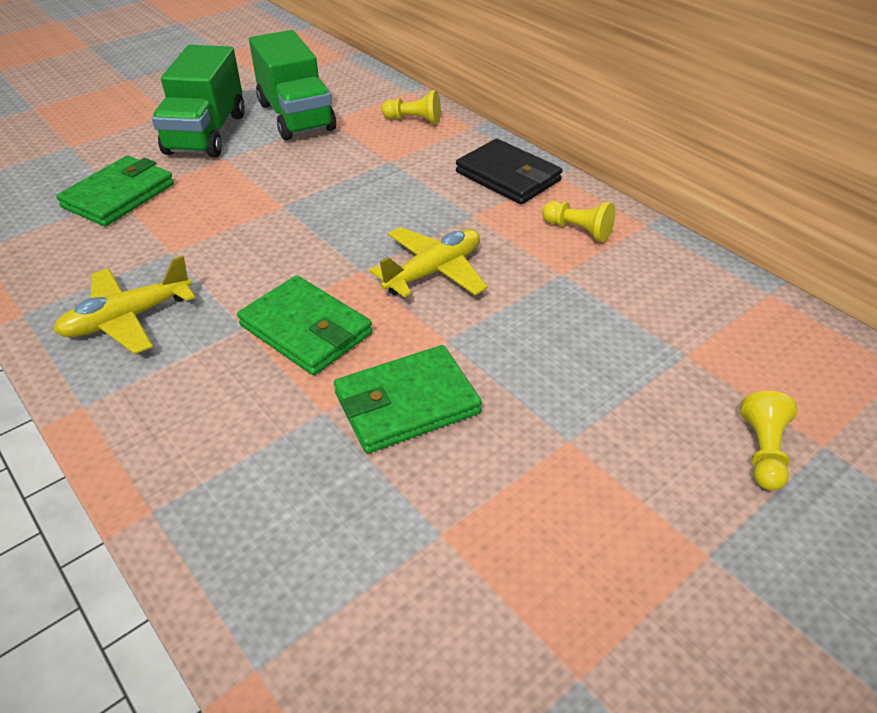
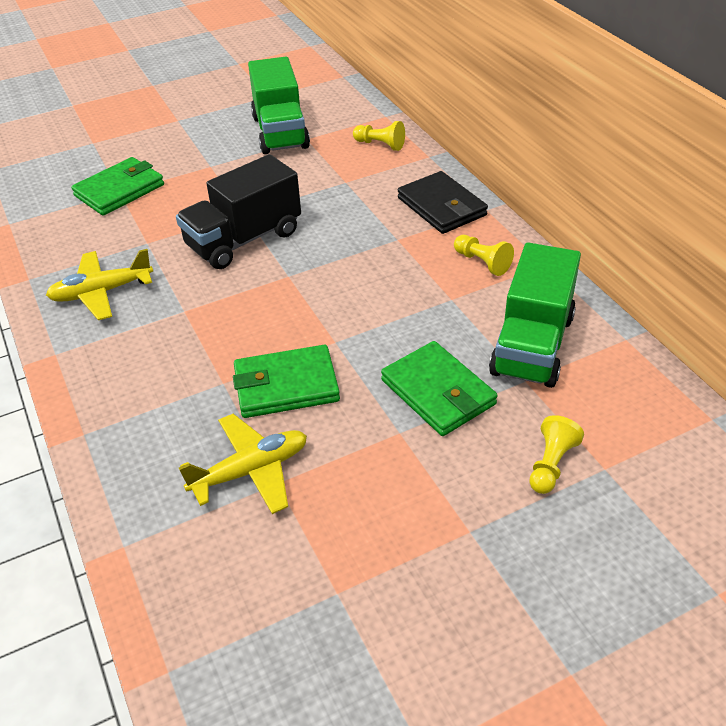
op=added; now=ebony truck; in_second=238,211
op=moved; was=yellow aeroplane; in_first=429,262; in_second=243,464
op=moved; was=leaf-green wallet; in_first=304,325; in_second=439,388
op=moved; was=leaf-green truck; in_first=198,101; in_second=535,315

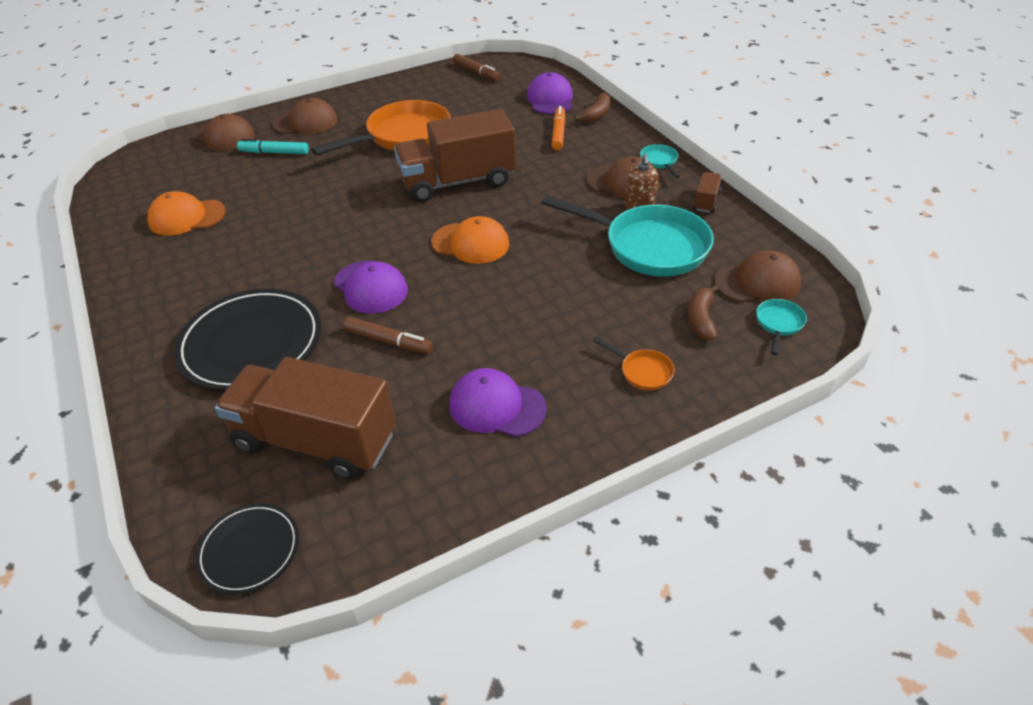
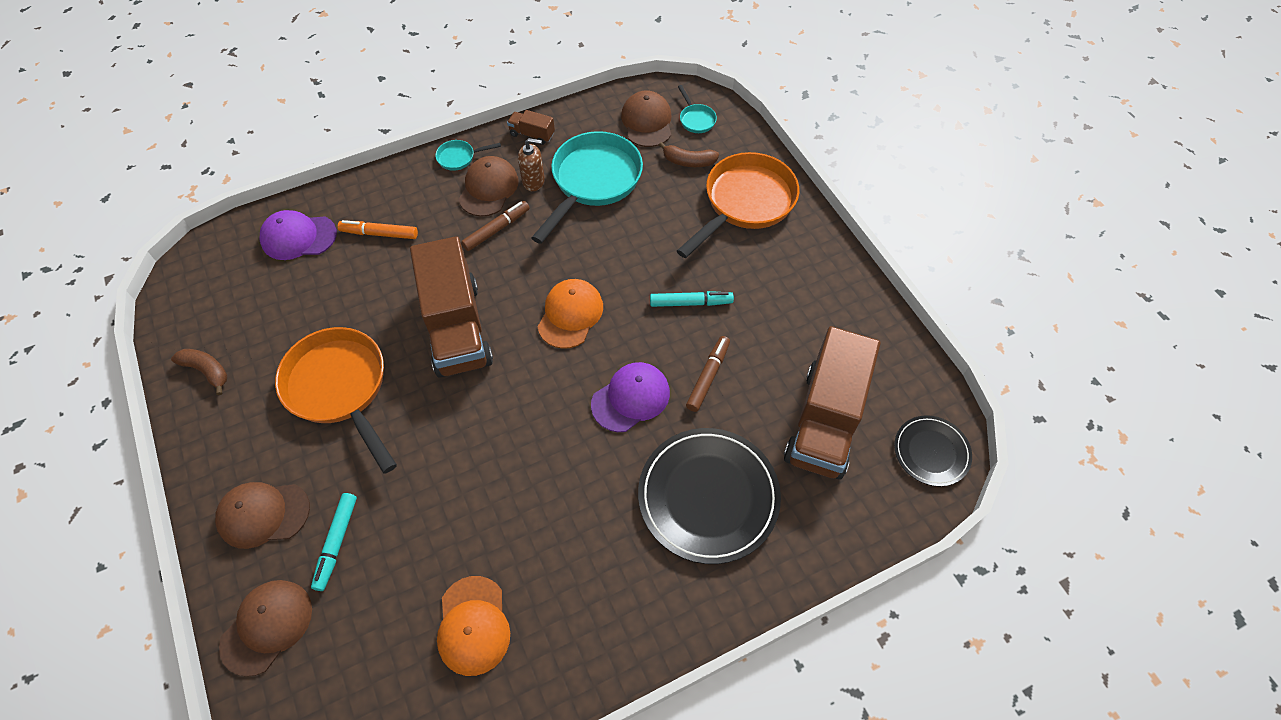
op=moved; was=dark brown banana; in_first=592,107; in_second=199,372
op=turned; was=dark brown peaked cap; in_first=305,116; in_second=262,515; clockwise=-90
op=moved; was=dark brown felt pen; in_first=476,67; in_second=495,226
op=added; now=turquoise felt pen; in_second=692,299
op=resized; was=orange-coloured skillet; in_first=634,364; in_second=738,205; ratio=2.35
op=turned; was=turquoise skillet; in_first=781,327; in_second=697,109; clockwise=-135
op=removed; was=purple peaked cap; in_first=498,402

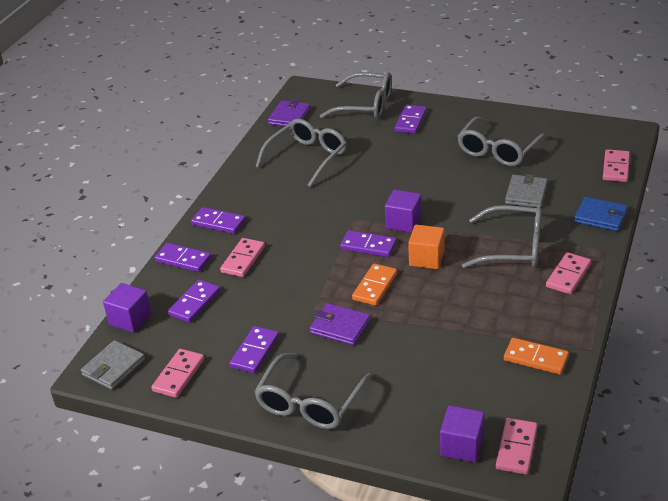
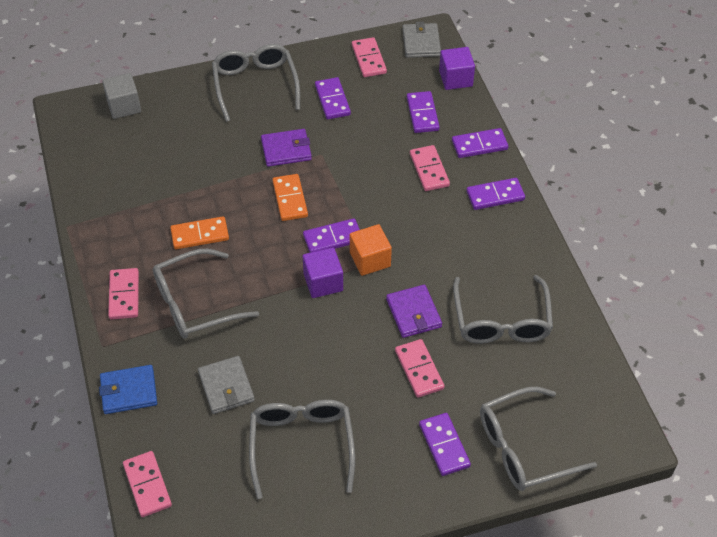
op=recoloured; was=purple cube; now=gray cube; in_first=462,434; in_second=121,96
op=moved; was=orange-coloured domino; in_first=536,356; in_second=199,232
op=moved; was=orange-coloured cube; in_first=426,247; in_second=371,250
op=moved; was=purple wallet; in_first=289,113; in_second=414,311
op=moved; was=rosy domino; in_first=517,446; in_second=420,368

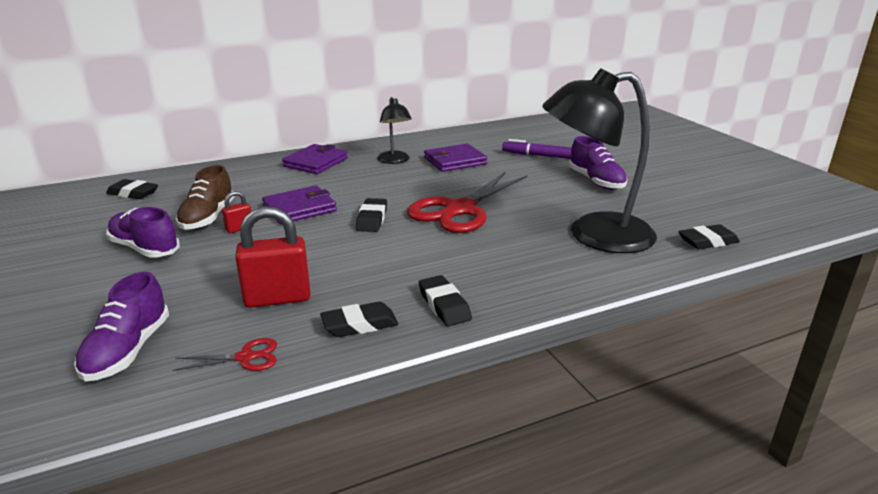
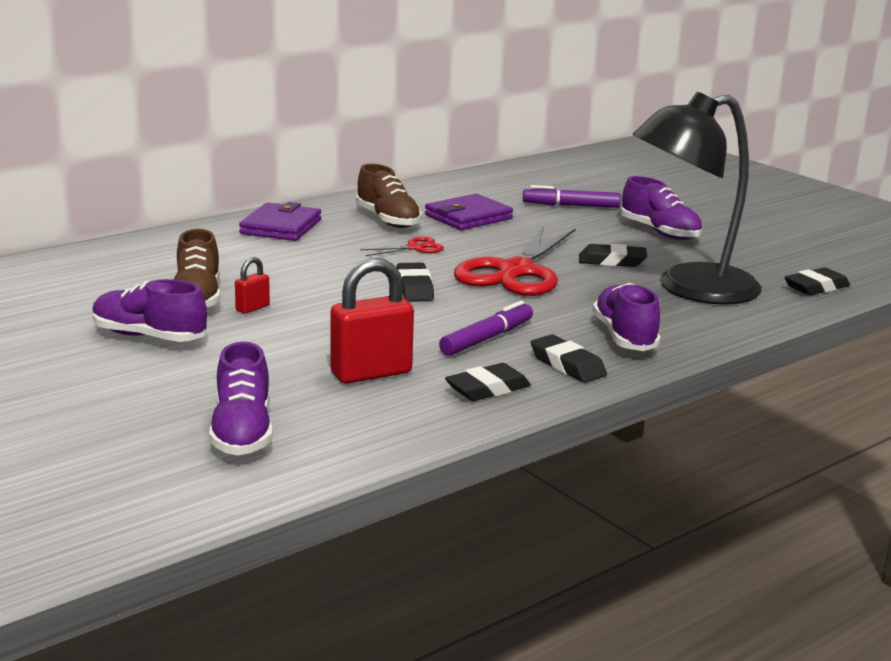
op=replaced; was=ebony reading lamp; now=dark brown lace-up shoe; in_first=394,130; in_second=389,196
op=moved; was=crimson pair of scissors; in_first=225,354; in_second=402,246
op=added; now=purple felt pen; in_second=486,328
op=moved; was=ebony gum eraser; in_first=132,189; in_second=613,255
op=added; now=purple lace-up shoe; in_second=626,317
op=removed; was=purple wallet; in_first=299,204

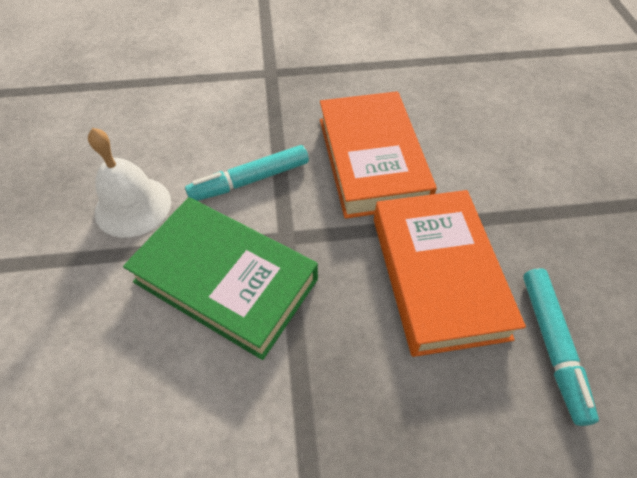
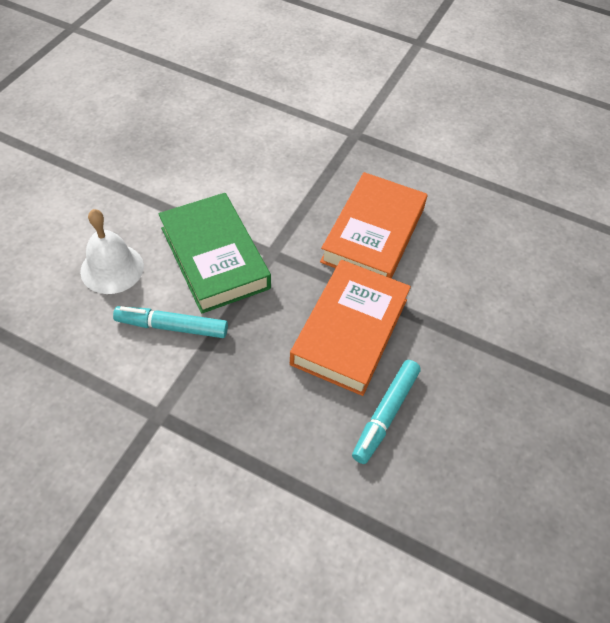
op=moved; was=snow-white school bell; in_first=129,183; in_second=112,251
op=moved; was=turquoise felt pen; in_first=247,173; in_second=170,322

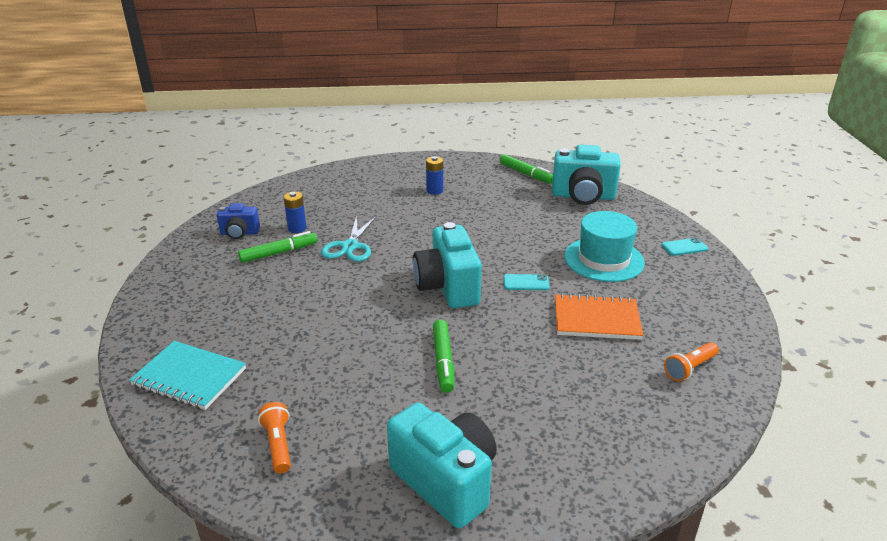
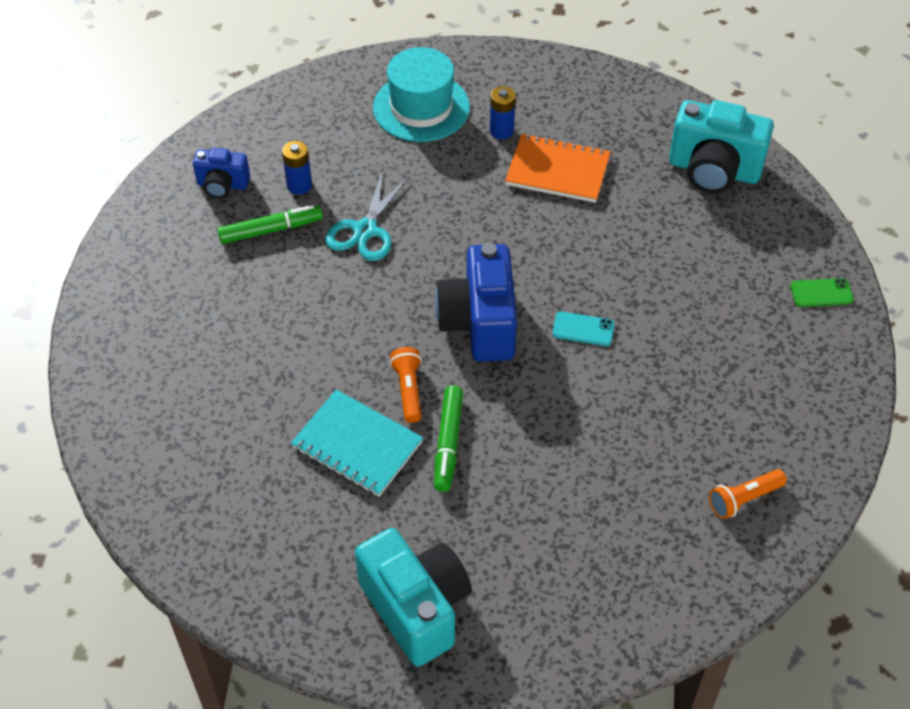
op=moved; was=turquoise notebook; in_first=187,375; in_second=357,443
op=moved; was=turquoise hat; in_first=604,246; in_second=421,94
op=moved; was=orange-coloured flashlight; in_first=274,438; in_second=406,385
op=recoloured; was=turquoise photo camera; now=blue photo camera; in_first=447,265; in_second=476,302
op=moved; was=orange-coloured notebook; in_first=599,316; in_second=558,168
op=recoloured; was=turquoise phone; now=leaf-green phone; in_first=684,247; in_second=822,292
op=removed; was=leaf-green felt pen; in_first=526,169

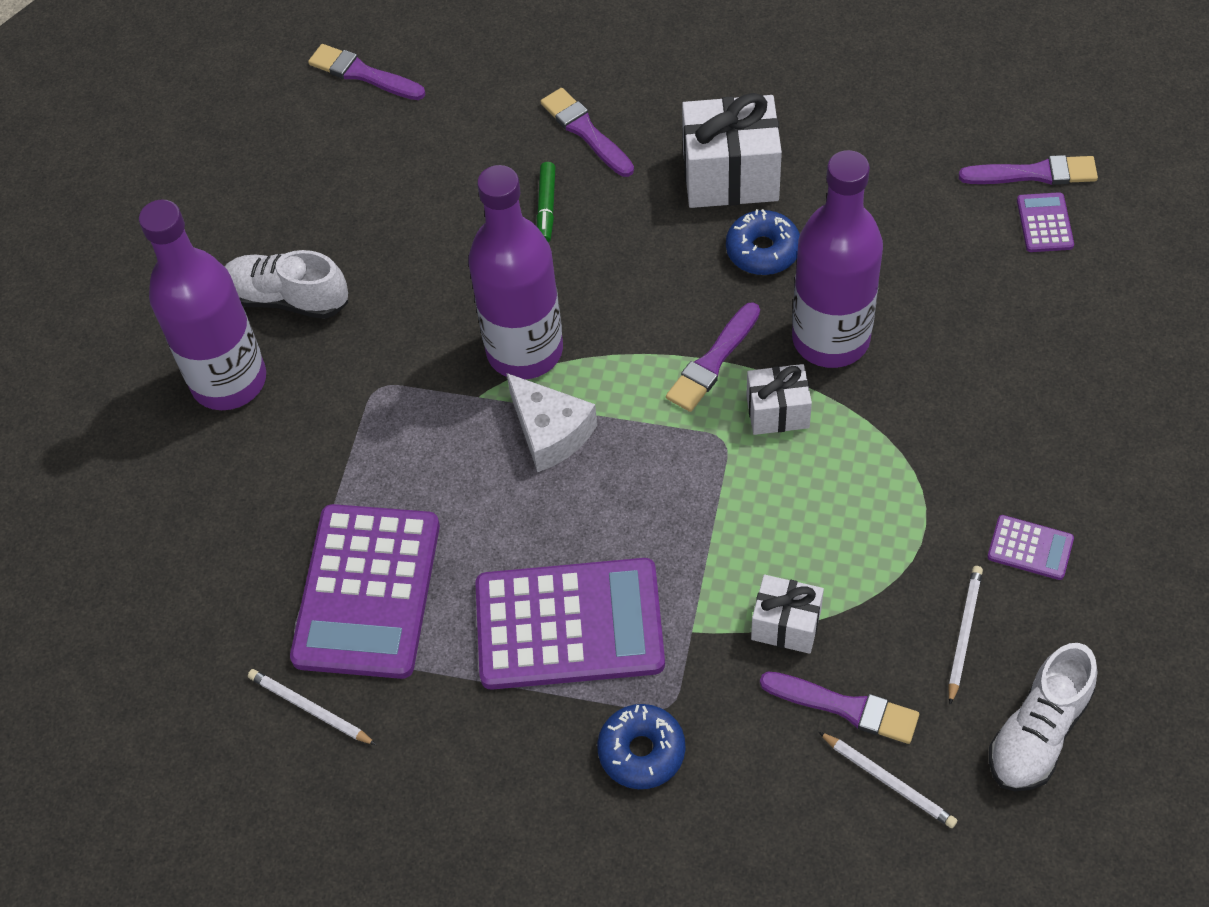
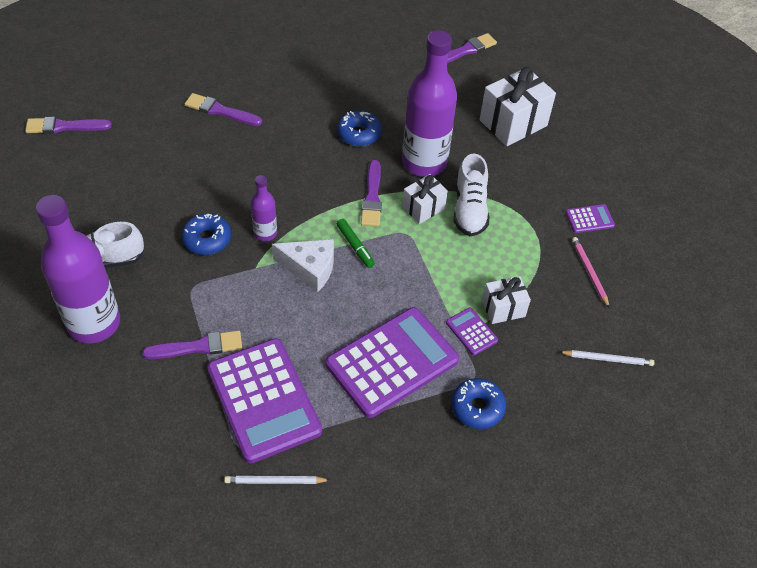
op=moved; was=purple paint brush; in_first=839,707; in_second=192,345
op=added; now=blue doughnut; in_second=206,234
op=resized; was=purple drink bottle; in_first=516,272; in_second=264,208; ratio=0.48
op=moved; was=leaf-green felt pen; in_first=546,202; in_second=356,243
op=moved; was=purple pocket calculator; in_first=1045,222; in_second=472,331
op=moved; was=snow-white lace-up shoe; in_first=1043,717; in_second=471,195
op=moved; was=snow-white gift; in_first=732,150; in_second=517,106
op=recoloured; was=snow-white pencil; now=rosy pencil; in_first=965,635; in_second=591,272

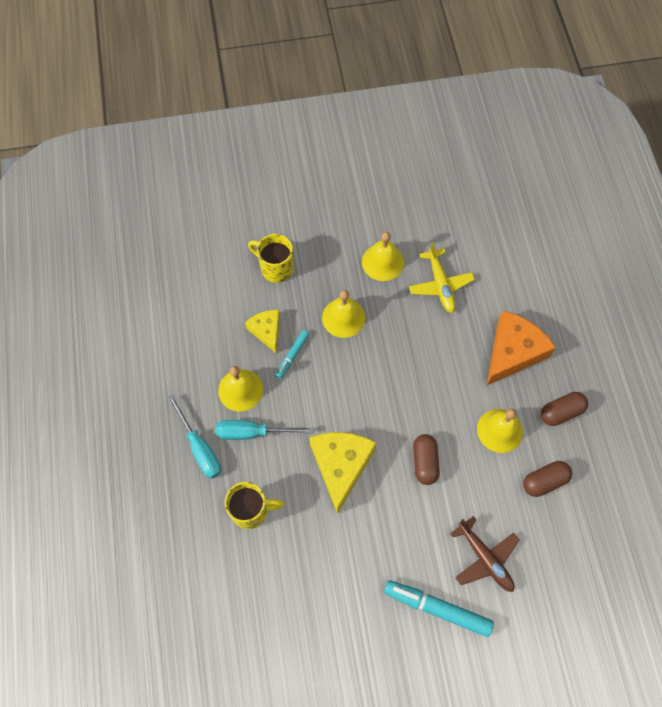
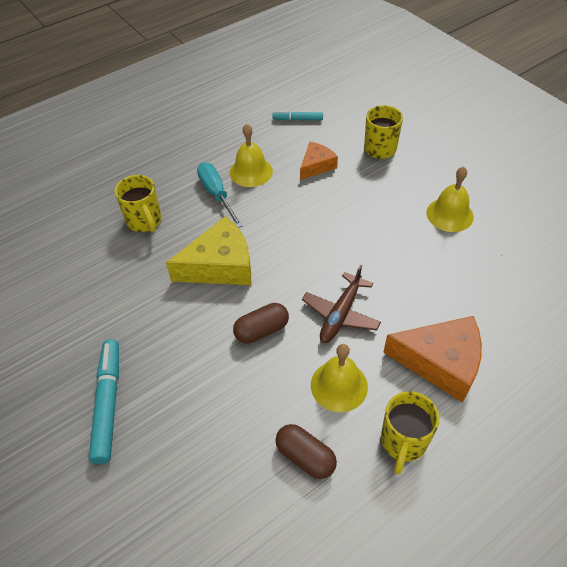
op=moved; was=turquoise felt pen; in_first=292,354; in_second=297,116
op=recoloured; was=yellow cheese wedge; now=orange-coloured cheese wedge; in_first=262,331; in_second=319,161
op=moved; was=dark brown aeroplane; in_first=484,554; in_second=341,304
op=replaced; was=dark brown capsule; now=yellow tea mug; in_first=564,409; in_second=410,432
op=removed; was=turquoise hand screwdriver; in_first=194,436
op=removed; was=yellow school bell; in_first=343,314
op=removed; was=yellow aeroplane; in_first=442,277

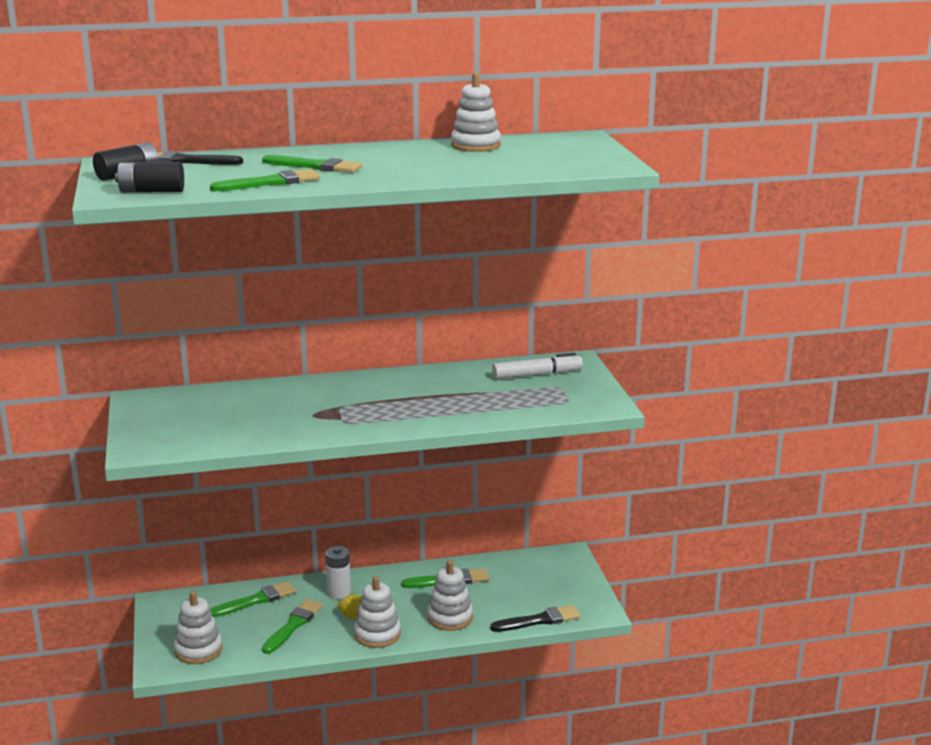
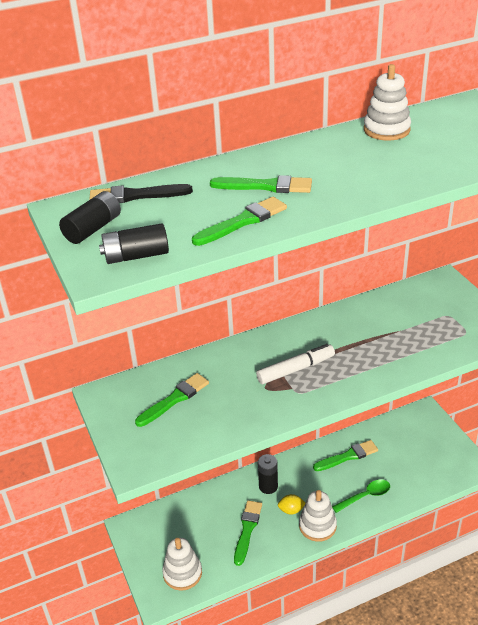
op=moved; was=leaf-green paint brush; in_first=253,599; in_second=172,400
op=moved; was=snow-white felt pen; in_first=537,366; in_second=295,364
op=recoloured; was=snow-white power cell; now=ebony power cell; in_first=338,572; in_second=268,474
op=replaced; was=snow-white stacking rings; now=leaf-green teaspoon; in_first=450,595; in_second=361,496
op=removed; was=ebony paint brush; in_first=535,618

